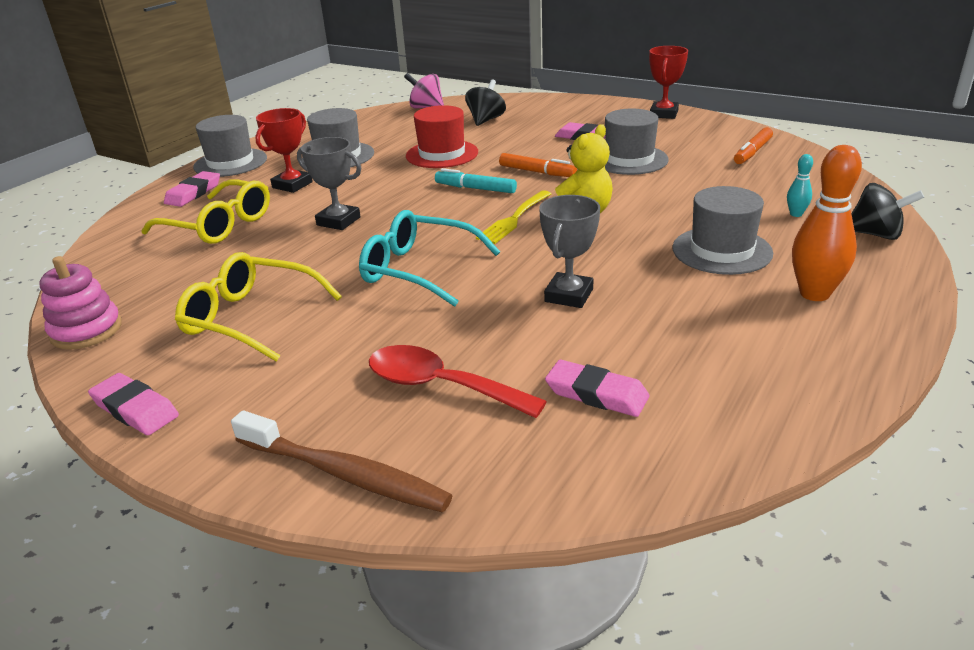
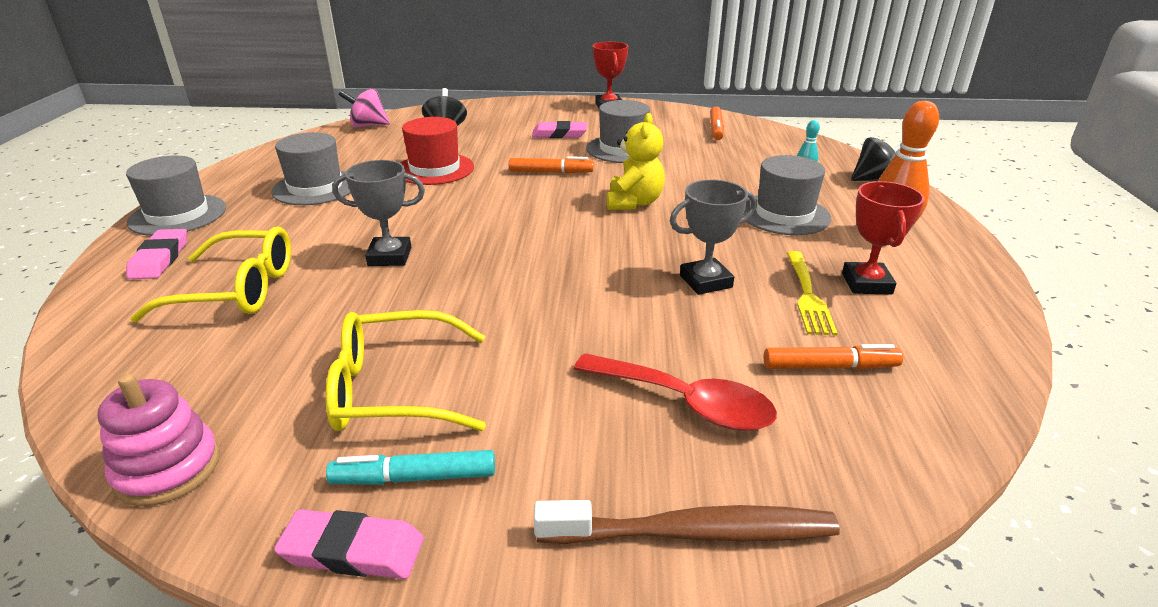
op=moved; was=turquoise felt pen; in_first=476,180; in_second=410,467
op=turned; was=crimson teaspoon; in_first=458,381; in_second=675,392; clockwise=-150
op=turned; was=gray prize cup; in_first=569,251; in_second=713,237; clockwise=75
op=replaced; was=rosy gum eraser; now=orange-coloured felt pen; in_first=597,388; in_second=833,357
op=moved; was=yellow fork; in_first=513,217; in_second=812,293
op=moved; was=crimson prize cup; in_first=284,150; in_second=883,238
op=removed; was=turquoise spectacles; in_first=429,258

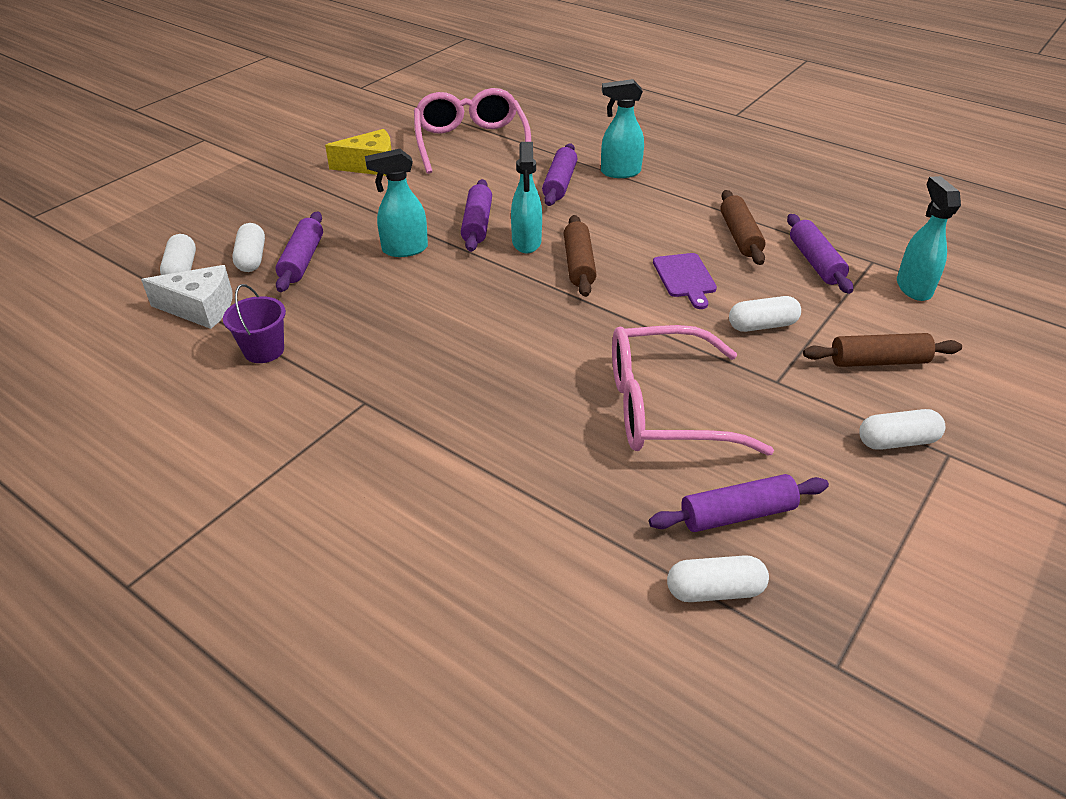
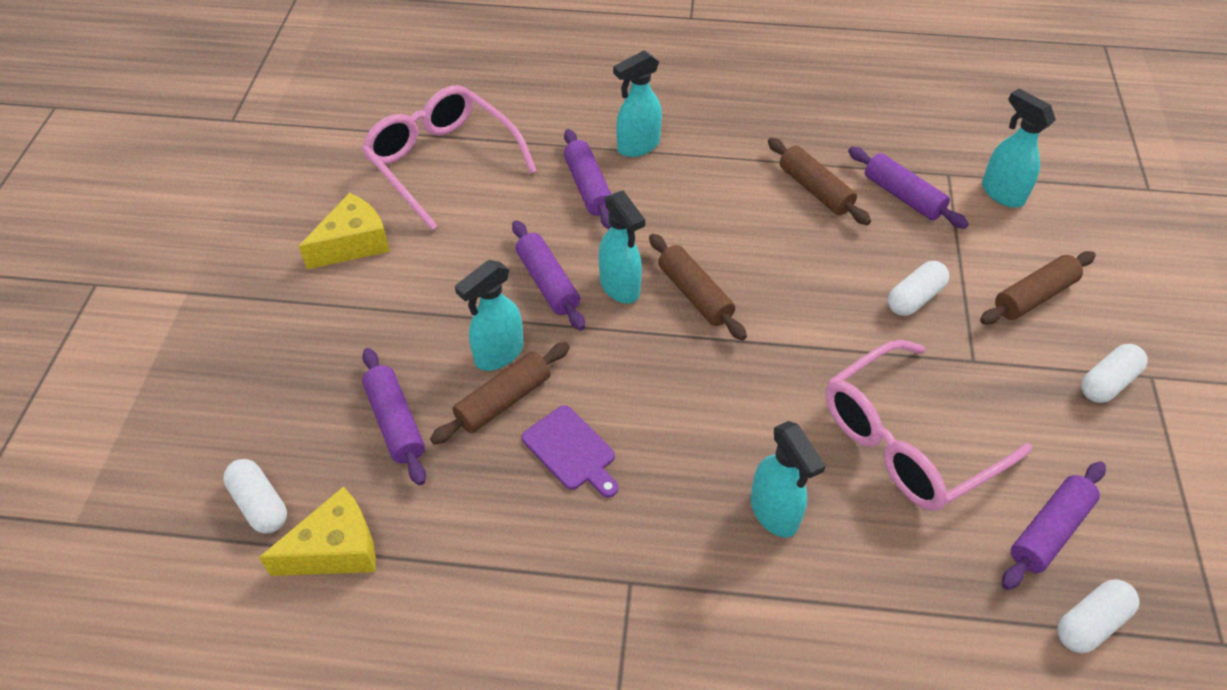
op=recoloured; was=snow-white cheese wedge; now=yellow cheese wedge; in_first=186,297; in_second=317,531
op=added; now=dark brown dough roller; in_second=500,393
op=moved; was=purple bread board; in_first=685,281; in_second=570,451
op=added; now=turquoise spray bottle; in_second=788,479
op=removed; was=purple sand bucket; in_first=254,323
op=removed; was=snow-white capsule; in_first=248,247

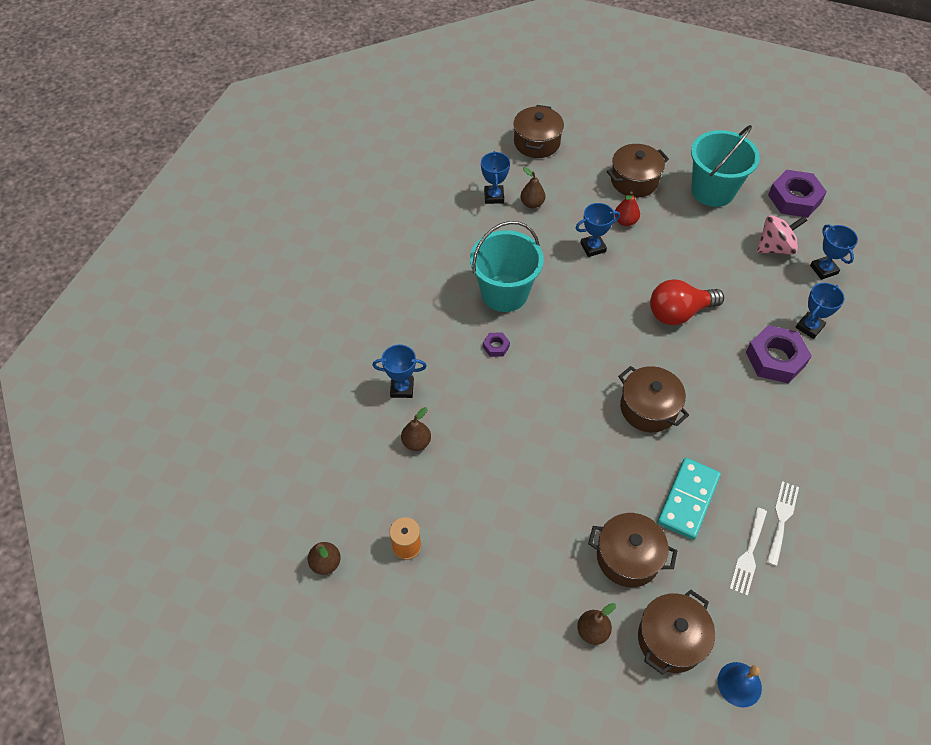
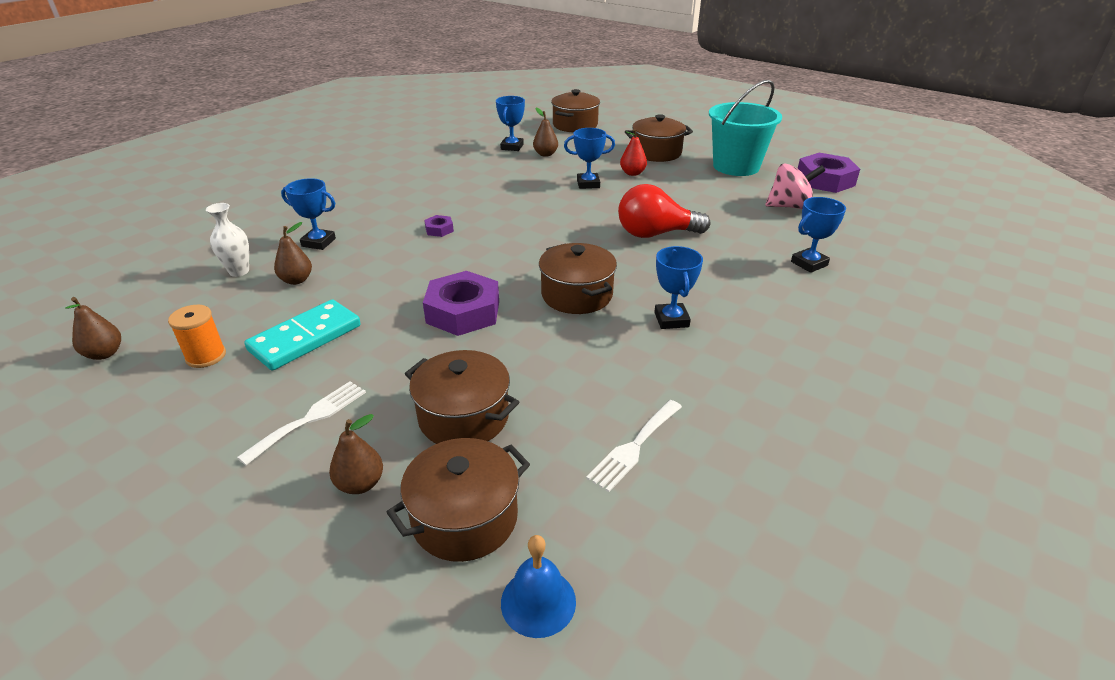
op=added; now=snow-white flower vase; in_second=227,240
op=moved; was=snow-white fork; in_first=782,523; in_second=301,423
op=moved; was=turquoise domino; in_first=689,499; in_second=302,335
op=moved; was=purple hexagon nut; in_first=779,354; in_second=461,303
op=moved; was=blue prize cup; in_first=834,252; in_second=678,287
op=removed; was=turquoise sand bucket; in_first=507,266

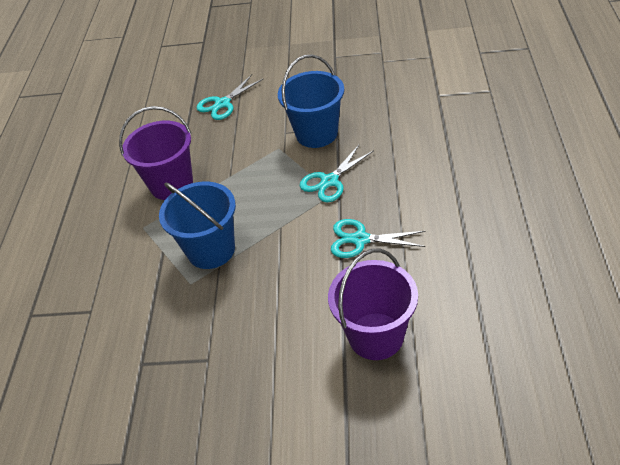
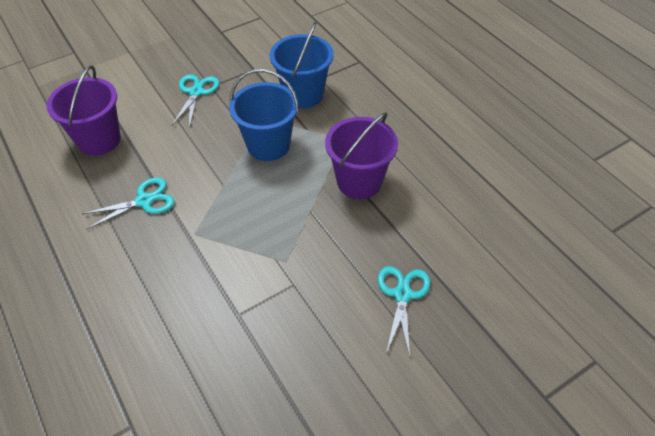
op=moved; was=turquoise pair of scissors; in_first=336,173; in_second=195,101
op=moved; was=blue sand bucket; in_first=311,101; in_second=302,65

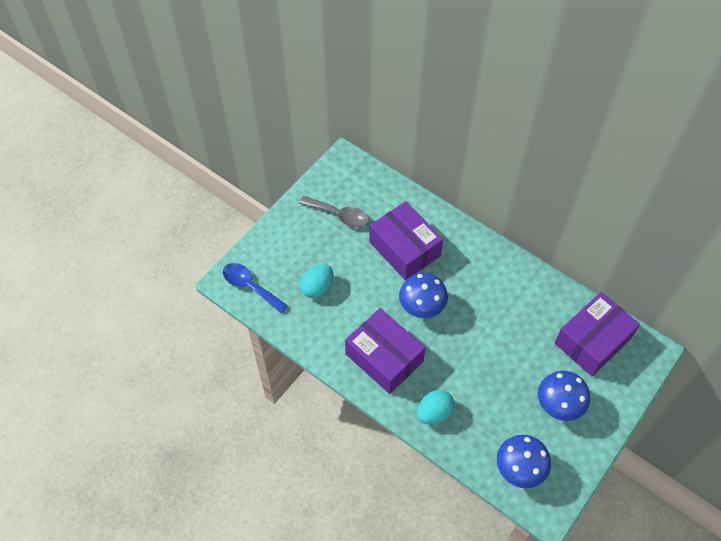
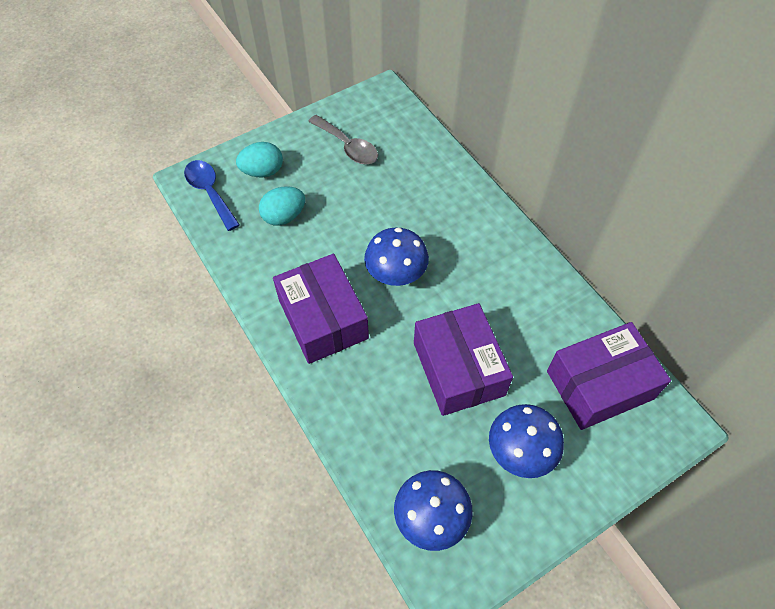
op=moved; was=turquoise toy egg; in_first=436,407; in_second=259,159
op=moved; was=purple parcel; in_first=406,241; in_second=463,359

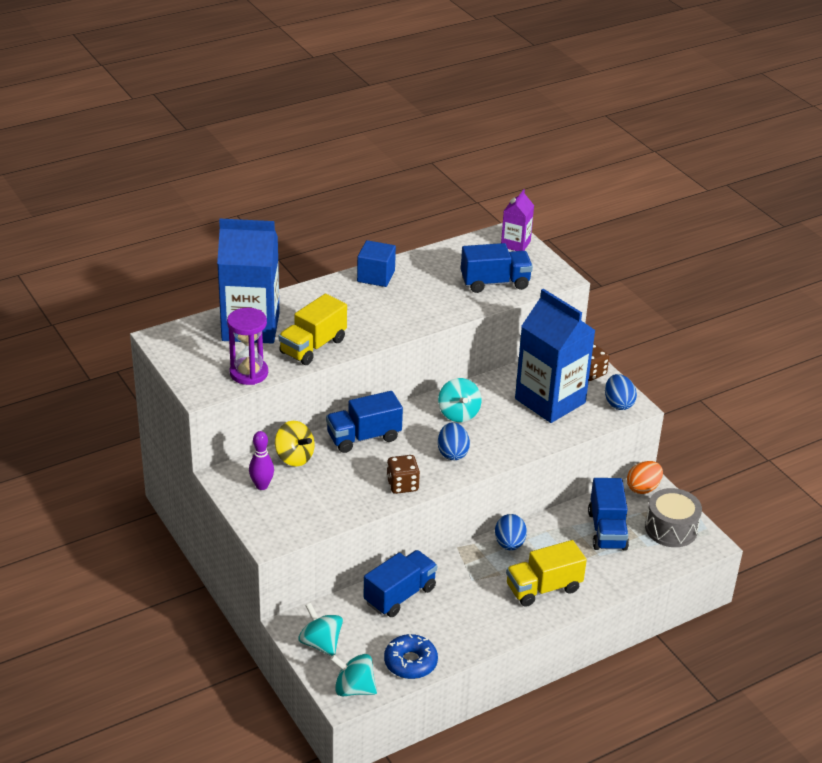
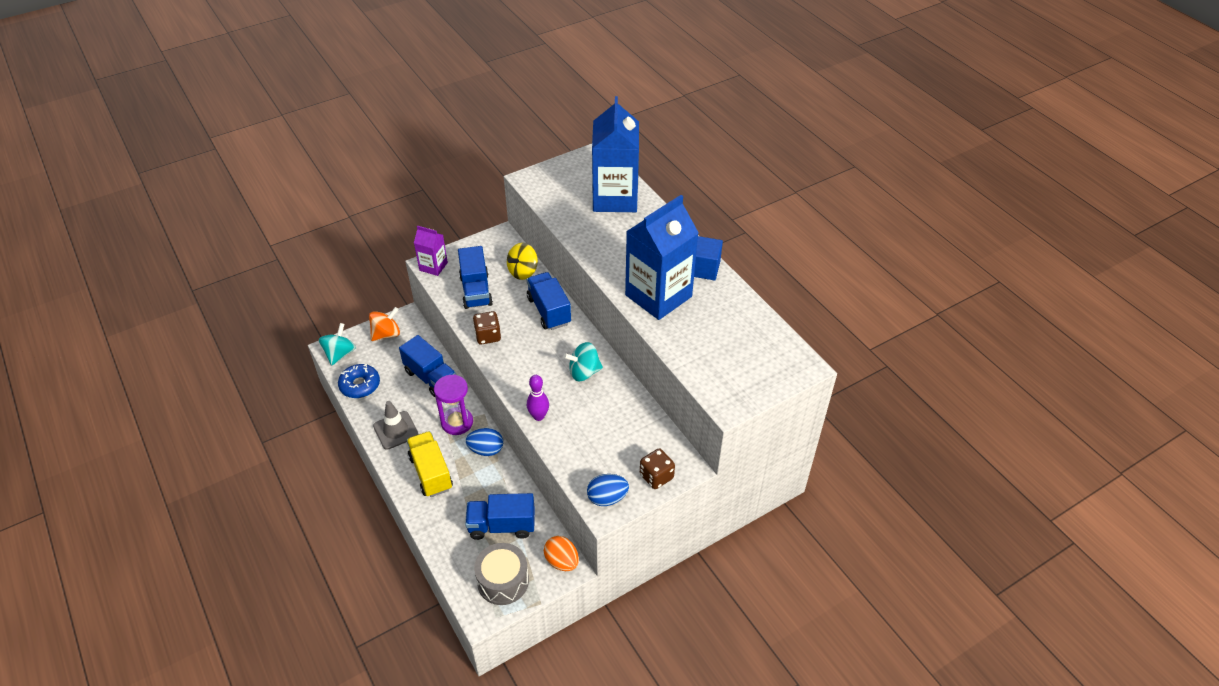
op=recoloured; was=turquoise spinning top; now=orange-coloured spinning top; in_first=320,629; in_second=384,324
op=added; now=gray road cone; in_second=396,425
op=moved; was=purple milk carton; in_first=517,220; in_second=431,250
op=moved; was=purple sand timer; in_first=247,346; in_second=453,404
op=moved; was=blue truck; in_first=497,268; in_second=475,277
op=moved; was=purple bowling pin; in_first=261,460; in_second=538,398
op=moved; was=blue milk carton; in_first=555,356; in_second=662,257
op=removed; was=yellow truck; in_first=313,329
op=removed; was=blue toy egg; in_first=454,441

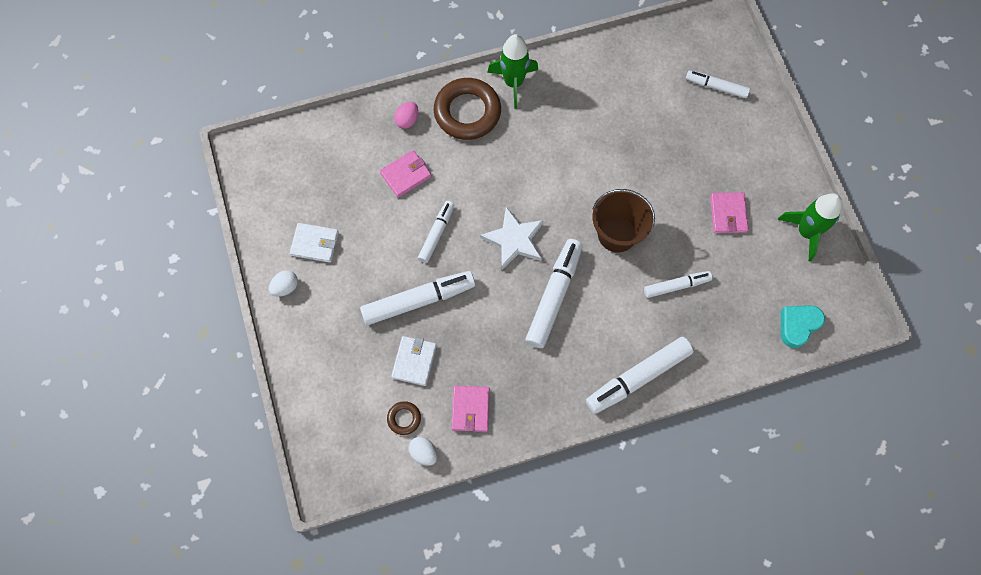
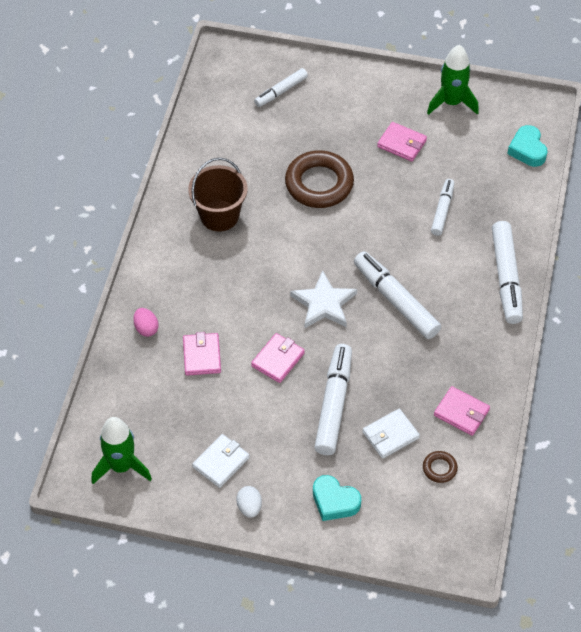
op=moved; was=leaf-green toy rocket; in_first=512,71; in_second=122,450
op=moved; was=dark brown sand bucket; in_first=623,220; in_second=218,194
op=replaced; was=snow-white felt pen; now=rosy wallet; in_first=436,232; in_second=278,358
op=moved; was=dark brown ring; in_first=467,109; in_second=319,179
op=added; now=turquoise love heart; in_second=337,498
op=turned; was=snow-white wallet; in_first=414,361; in_second=391,433; clockwise=-75
op=removed; was=snow-white toy egg; in_first=423,451

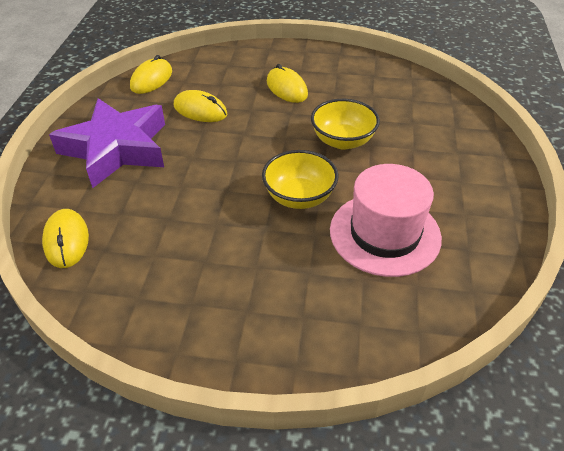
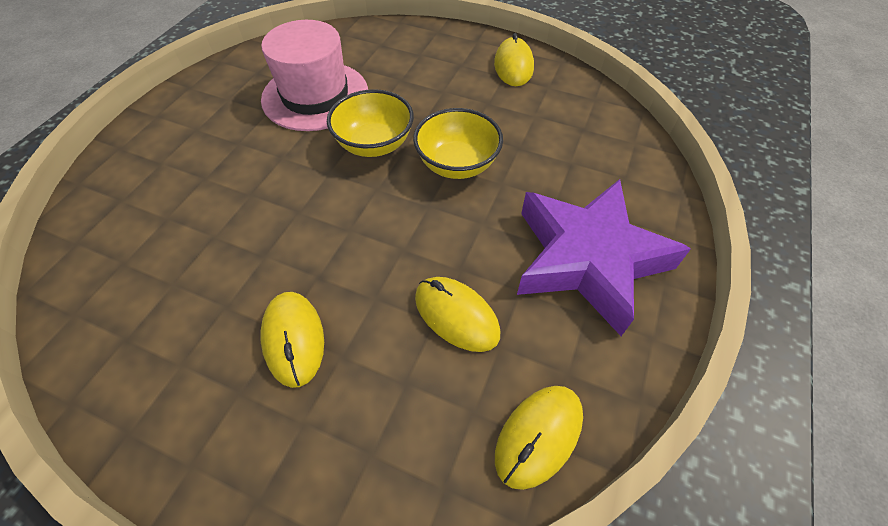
op=moved; was=yellow bowl; in_first=345,124; in_second=458,143
op=moved; was=yellow computer mouse; in_first=65,238; in_second=514,59

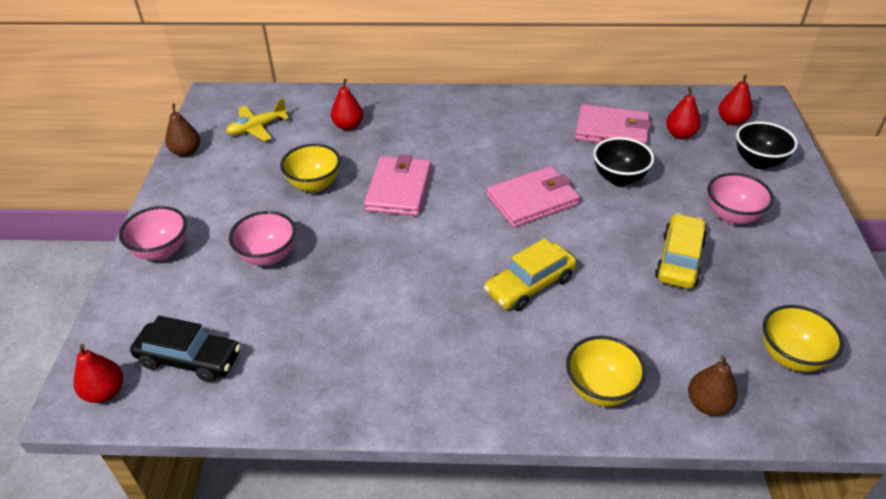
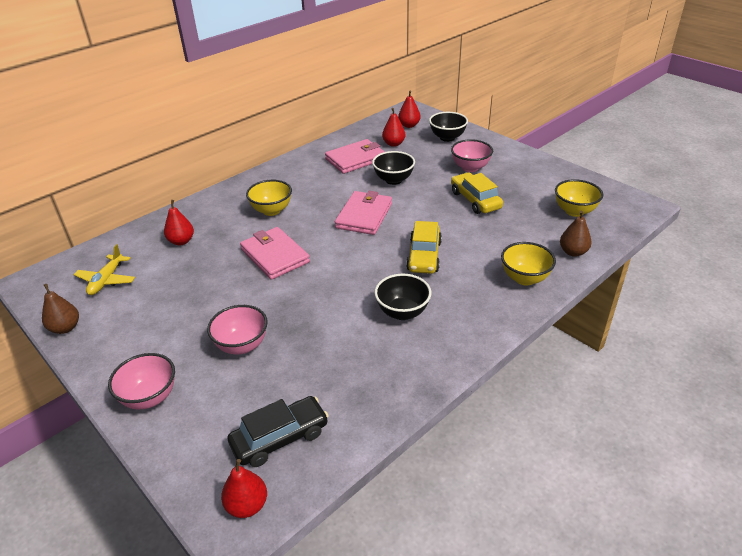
op=moved; was=yellow bowl; in_first=310,168; in_second=269,198
op=added; now=ebony bowl; in_second=403,297

